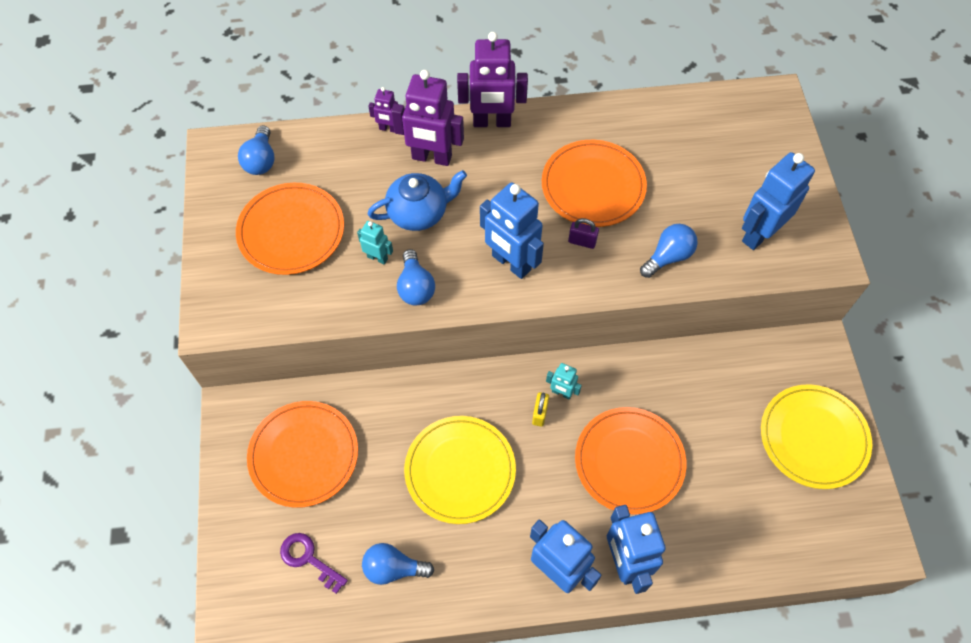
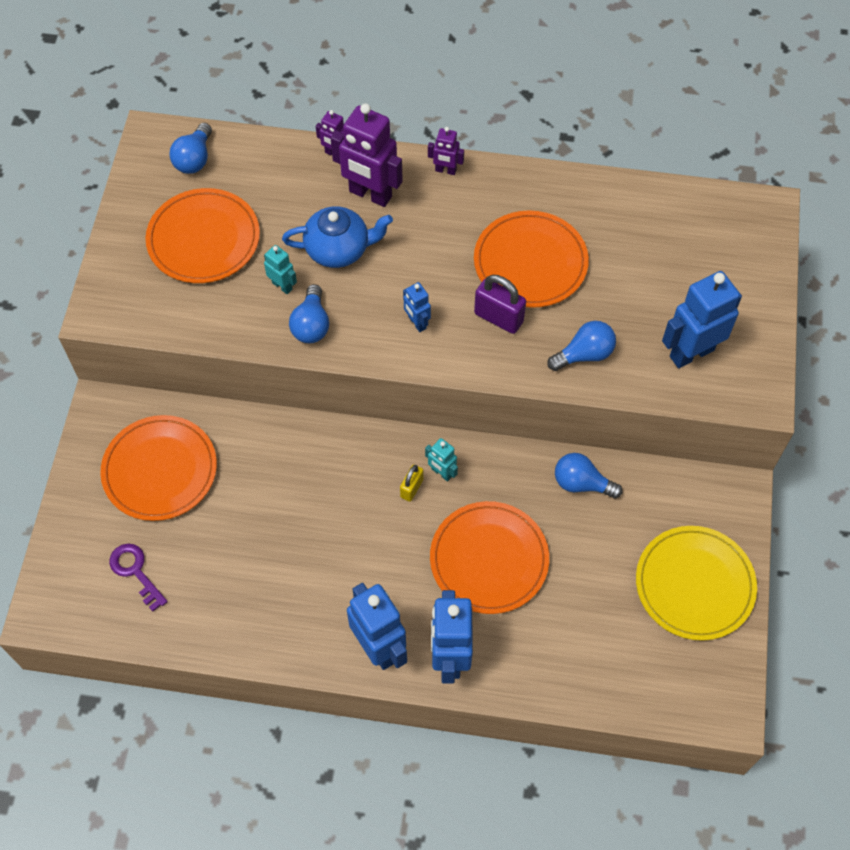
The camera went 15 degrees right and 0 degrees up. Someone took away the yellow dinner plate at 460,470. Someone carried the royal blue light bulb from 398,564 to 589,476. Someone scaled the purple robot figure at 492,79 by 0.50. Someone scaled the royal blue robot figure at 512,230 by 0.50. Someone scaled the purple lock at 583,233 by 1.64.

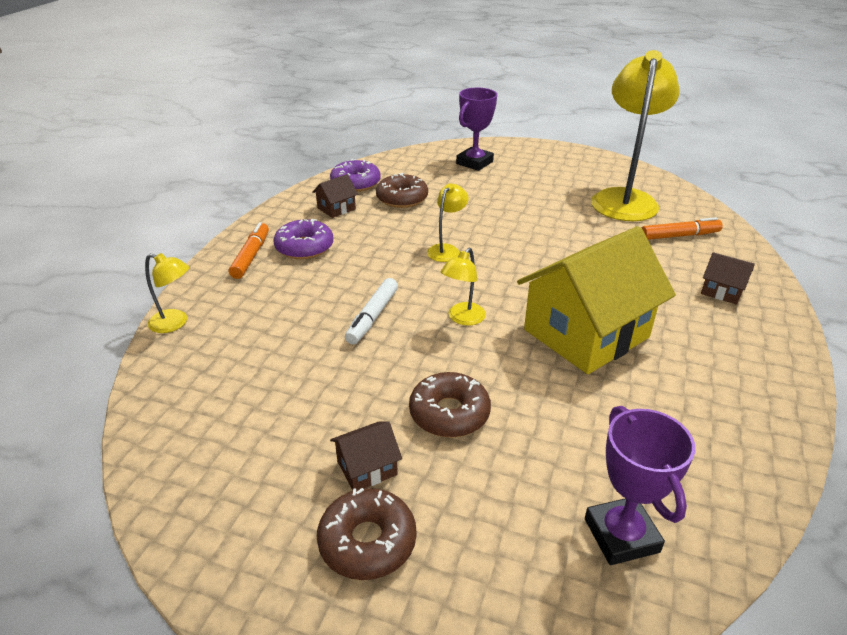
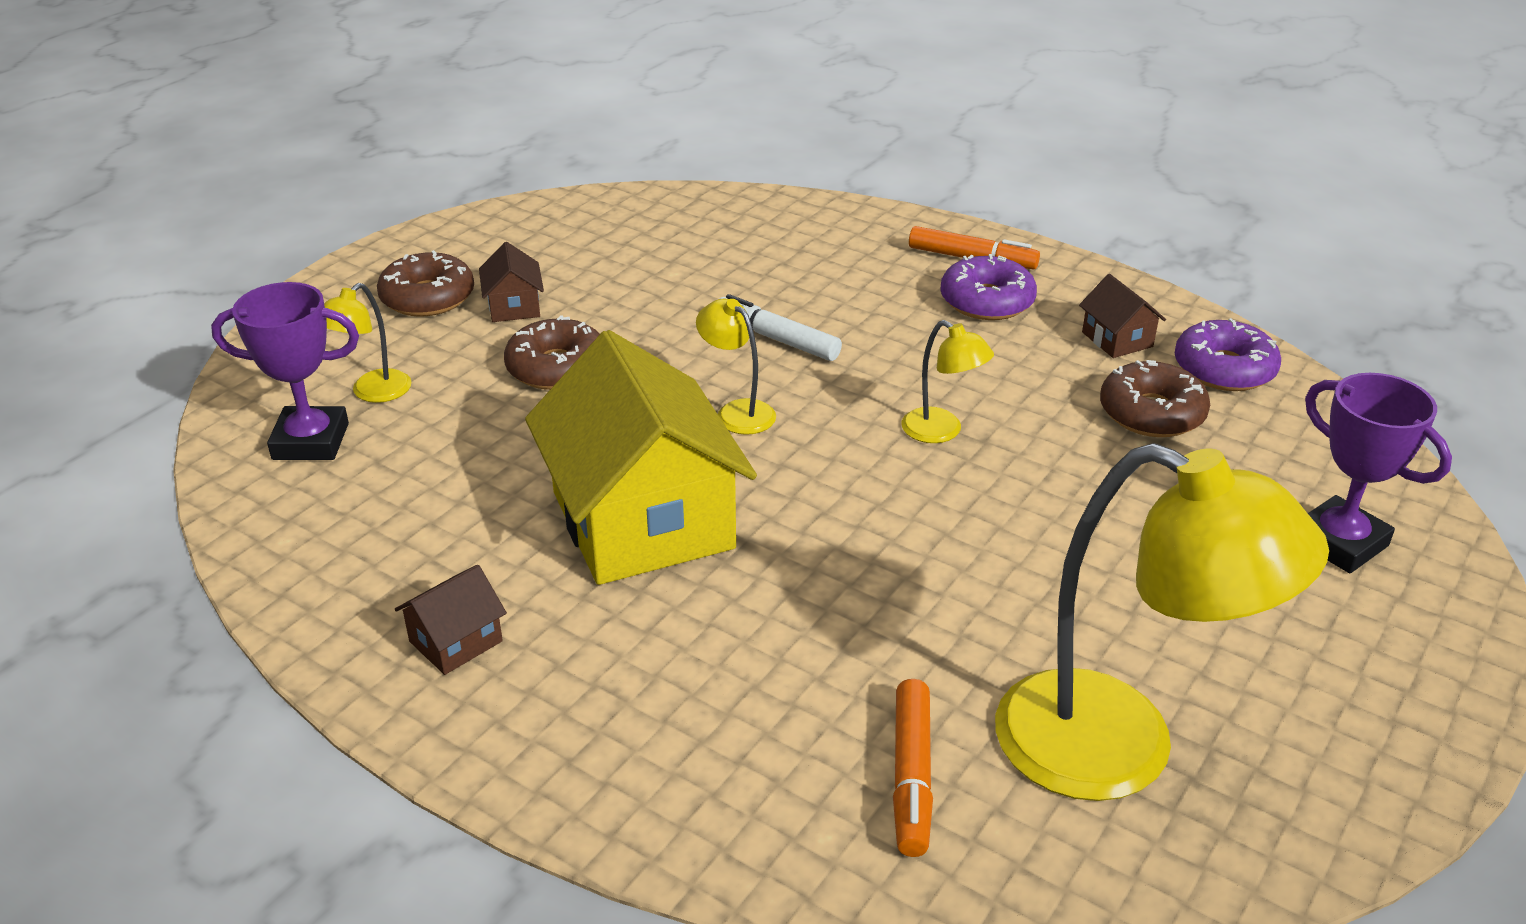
The camera went 105 degrees right and 0 degrees up. Someone carried the yellow lamp from 167,293 to 367,343. Someone carried the dark brown toy house from 728,278 to 451,620.

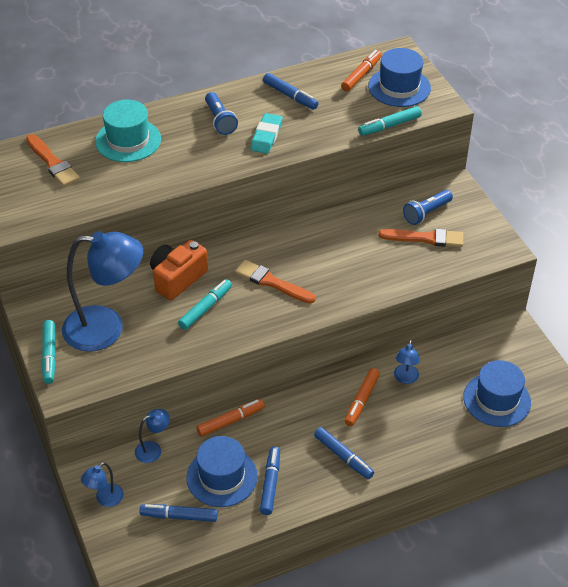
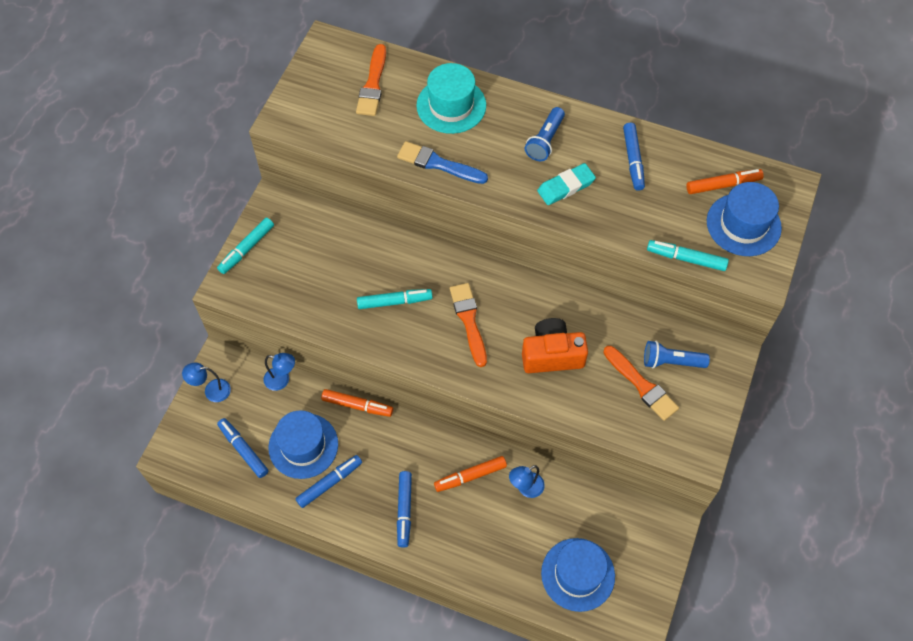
The camera went 45 degrees right and 15 degrees up. Someone took away the royal blue lamp at 102,291. Someone put down the royal blue paint brush at 442,162. Someone carried the bright orange camera from 179,270 to 555,345.

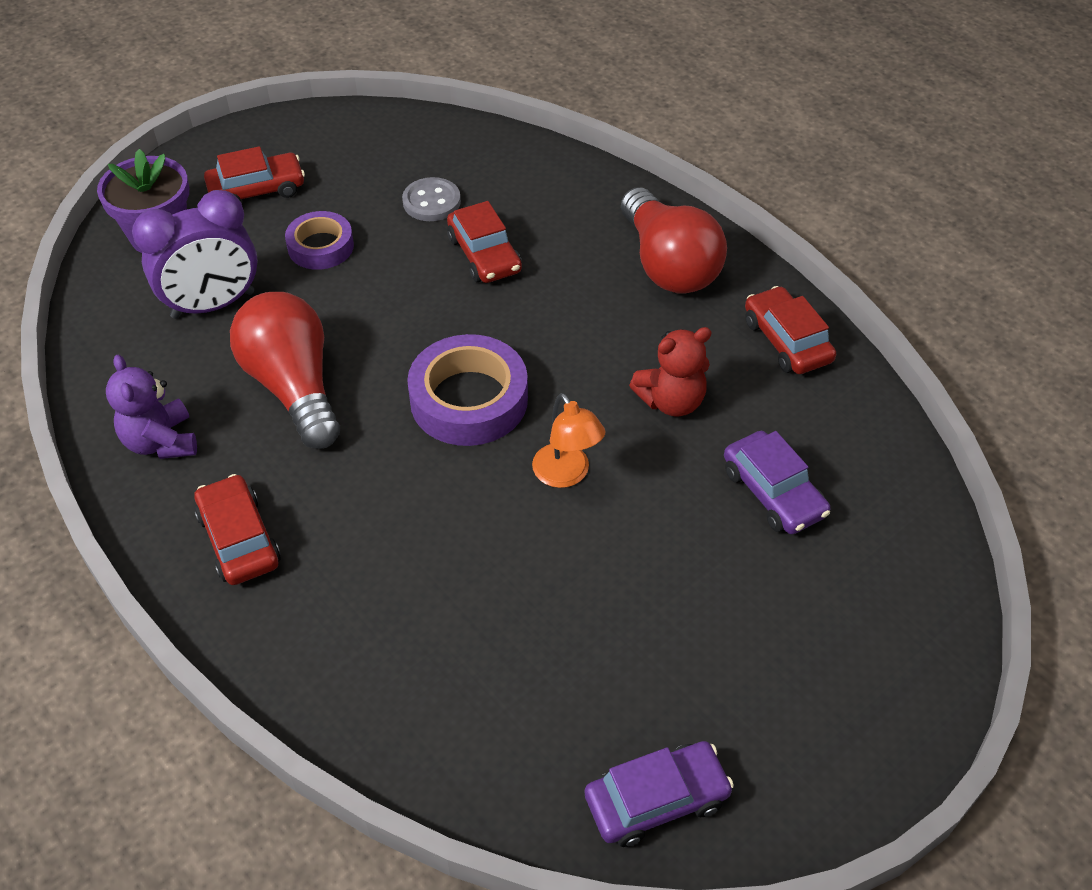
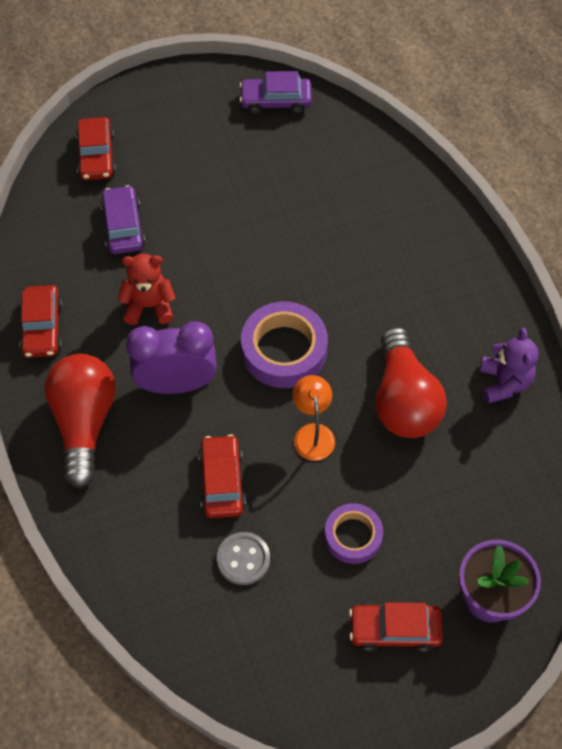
The camera went 160 degrees left and 10 degrees up. Someone carried the purple alarm clock from 195,254 to 171,357. Someone carried the crimson automobile from 237,529 to 96,148. Someone carried the bright orange lamp from 569,440 to 314,418.

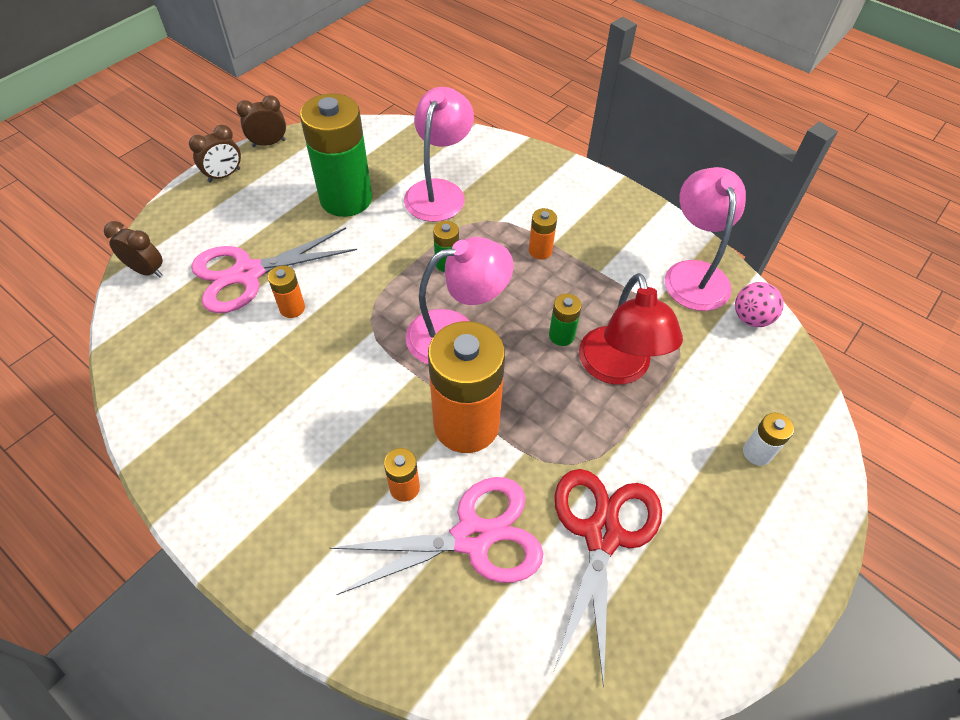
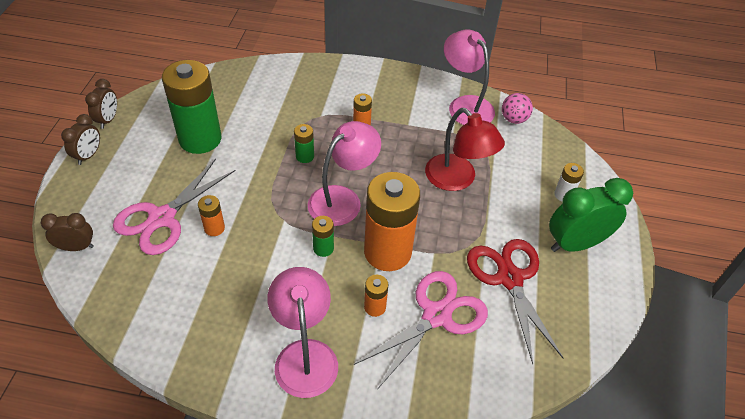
The camera went 30 degrees left and 5 degrees down. Someone put down the green alarm clock at 591,215. Someone carried the rose-pink lamp from 439,154 to 302,332. Someone carried the green power cell from 565,319 to 323,236. Someone rotated the dark brown alarm clock at 261,121 by 150 degrees clockwise.

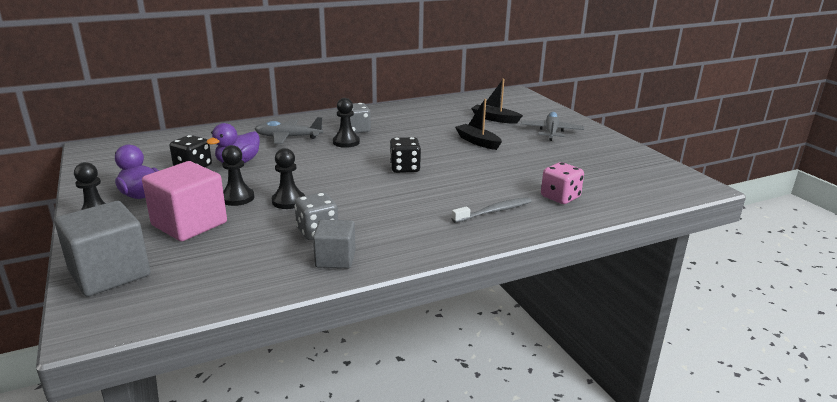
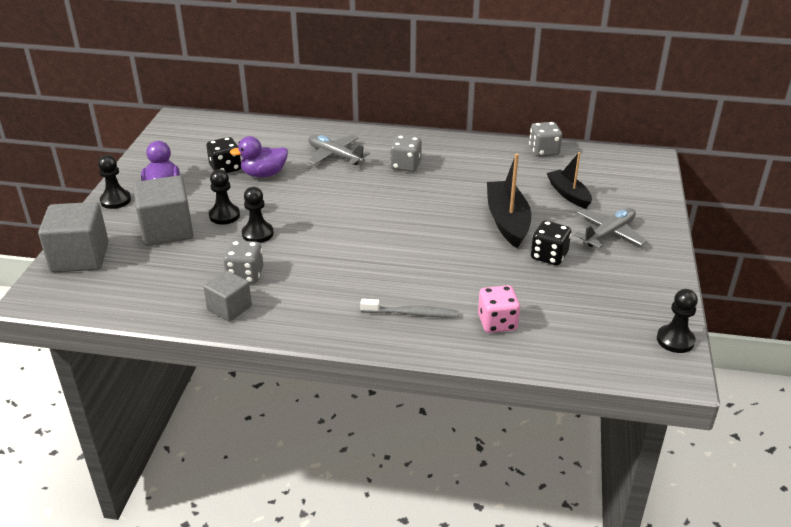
The camera went 35 degrees right and 10 degrees up. Someone put down the gray dice at 545,139. Someone carried the ebony chess pawn from 346,123 to 677,321. Someone carried the ebony dice from 405,155 to 551,243. Someone repainted the rose-pink cube at 184,201, which became the gray cube at 163,210. Someone scaled the ebony toy boat at 478,124 by 1.54.

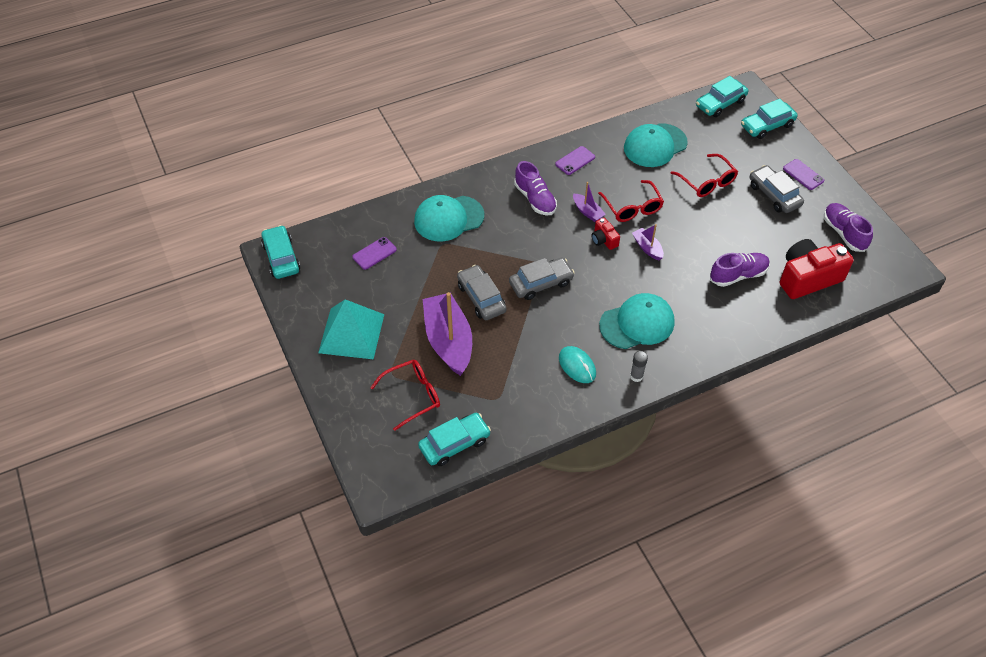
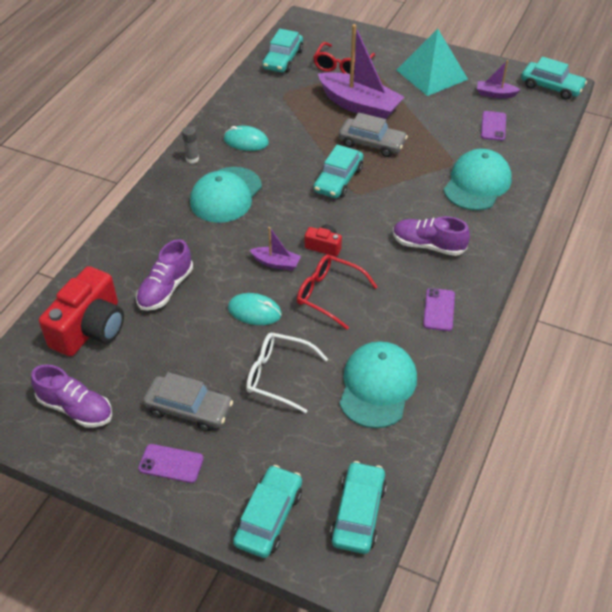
The camera went 140 degrees right and 5 degrees down. Someone put down the aqua PC mouse at 255,309. Someone carried the purple toy boat from 589,202 to 498,79. Someone repainted the gray automobile at 542,279, which became the aqua automobile at 338,171. Someone repainted the crimson eyeglasses at 704,175, which became the white eyeglasses at 287,372.

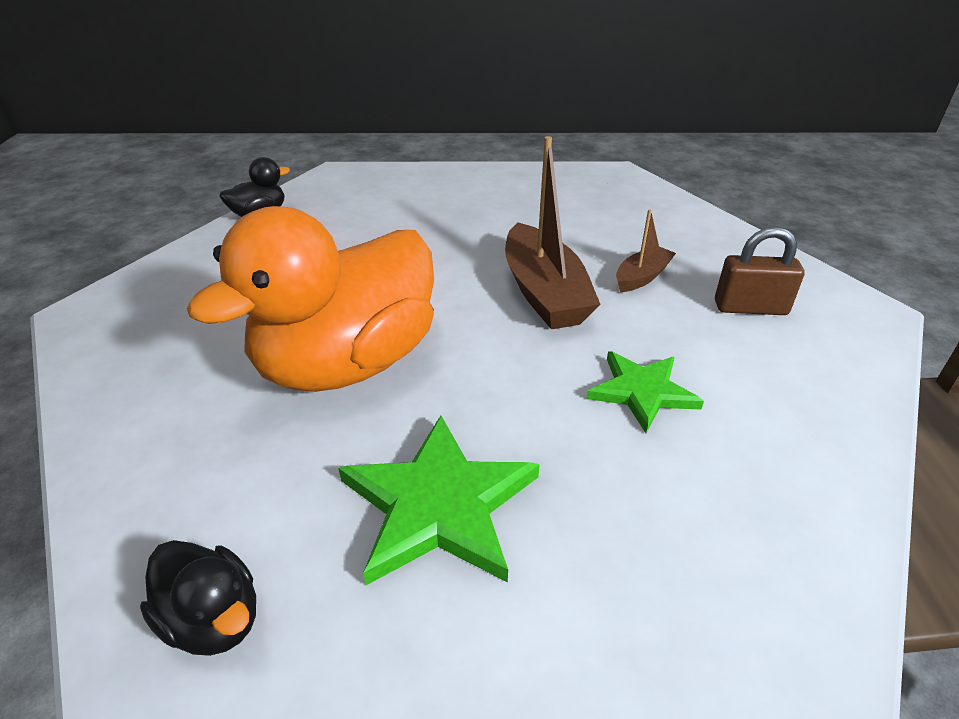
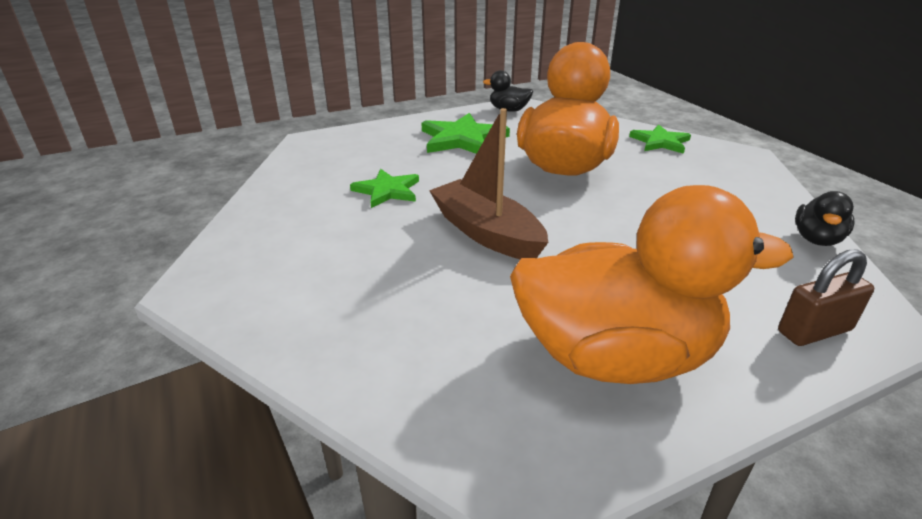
The camera went 155 degrees right and 5 degrees down. Someone took away the dark brown toy boat at 646,251. Someone put down the bright orange duck at 652,284. Someone put down the green star shape at 660,139. Someone carried the dark brown lock from 760,270 to 826,297.

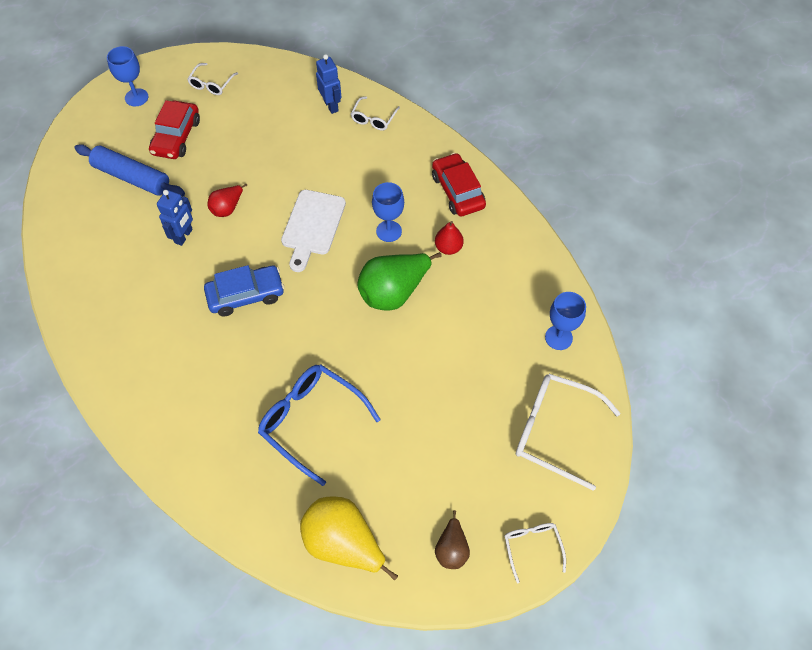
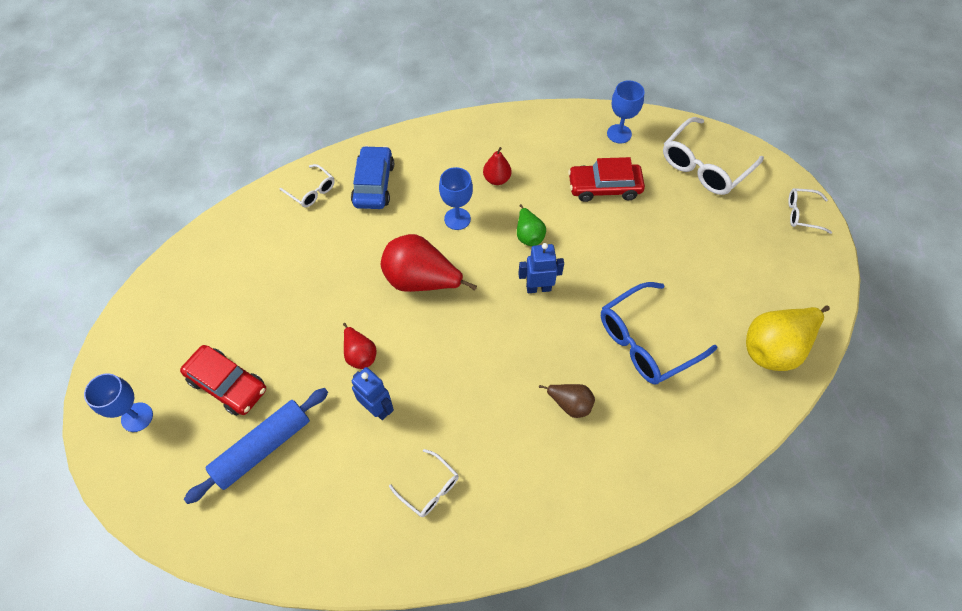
The camera went 70 degrees left and 0 degrees up. Someone carried the white eyeglasses from 212,79 to 424,483. Someone carried the royal blue automobile from 244,290 to 372,177. Someone carried the royal blue robot figure from 329,84 to 541,268. Someone carried the crimson automobile from 459,185 to 606,179. Someone carried the dark brown toy pear from 452,539 to 567,401. Someone swapped the white bread board at 313,231 for the crimson toy pear at 429,263. Someone scaled the green toy pear at 399,281 by 0.54.

